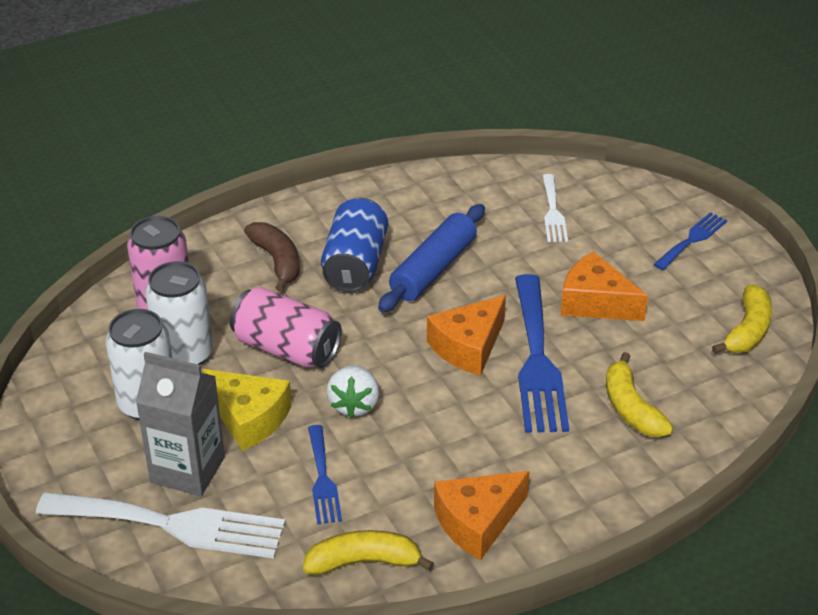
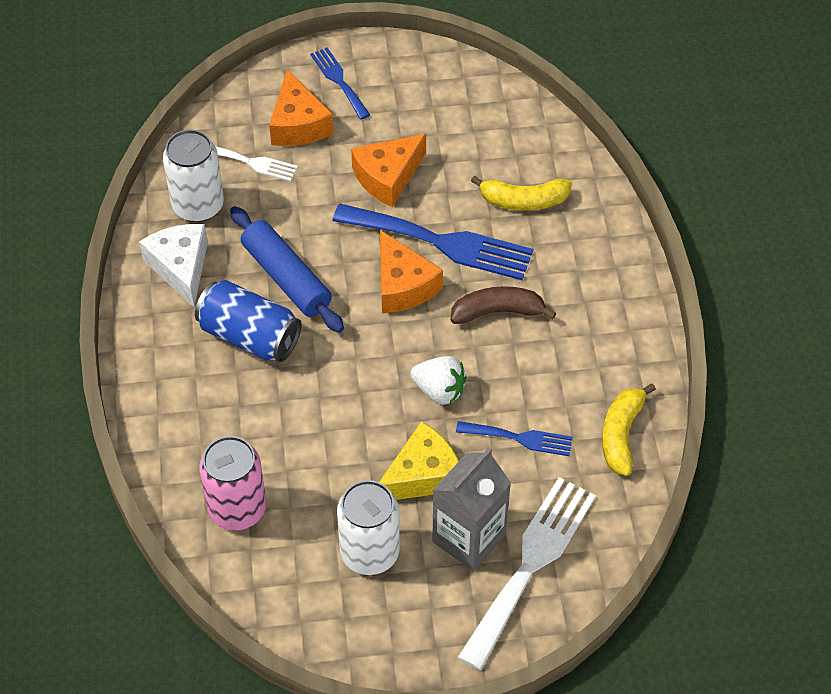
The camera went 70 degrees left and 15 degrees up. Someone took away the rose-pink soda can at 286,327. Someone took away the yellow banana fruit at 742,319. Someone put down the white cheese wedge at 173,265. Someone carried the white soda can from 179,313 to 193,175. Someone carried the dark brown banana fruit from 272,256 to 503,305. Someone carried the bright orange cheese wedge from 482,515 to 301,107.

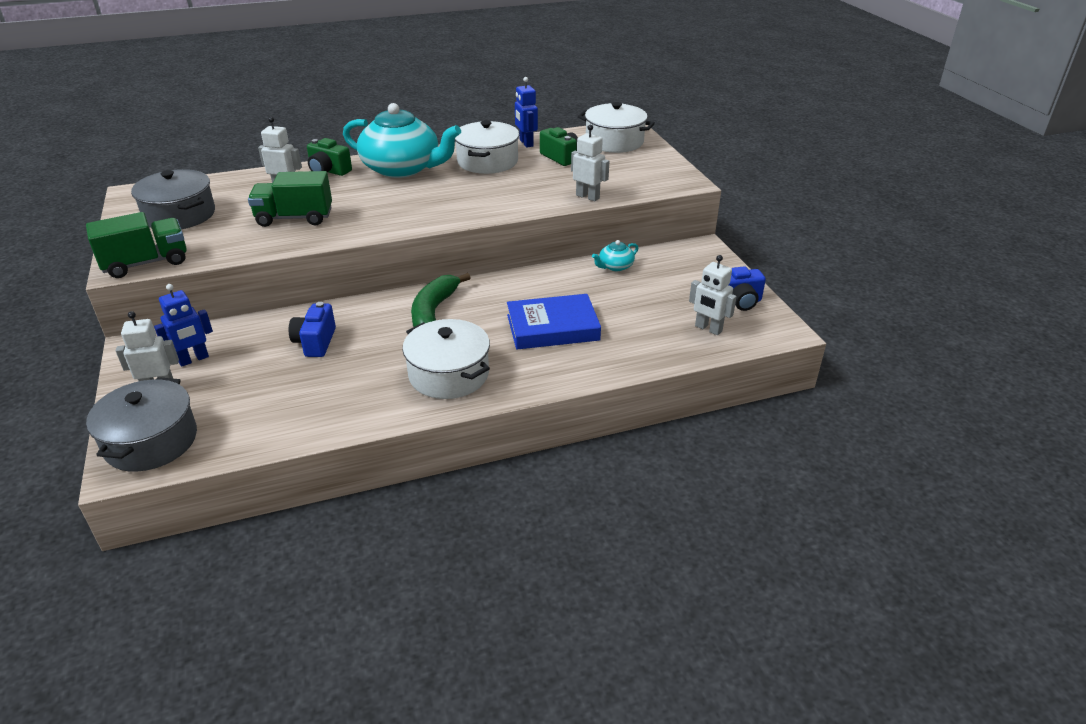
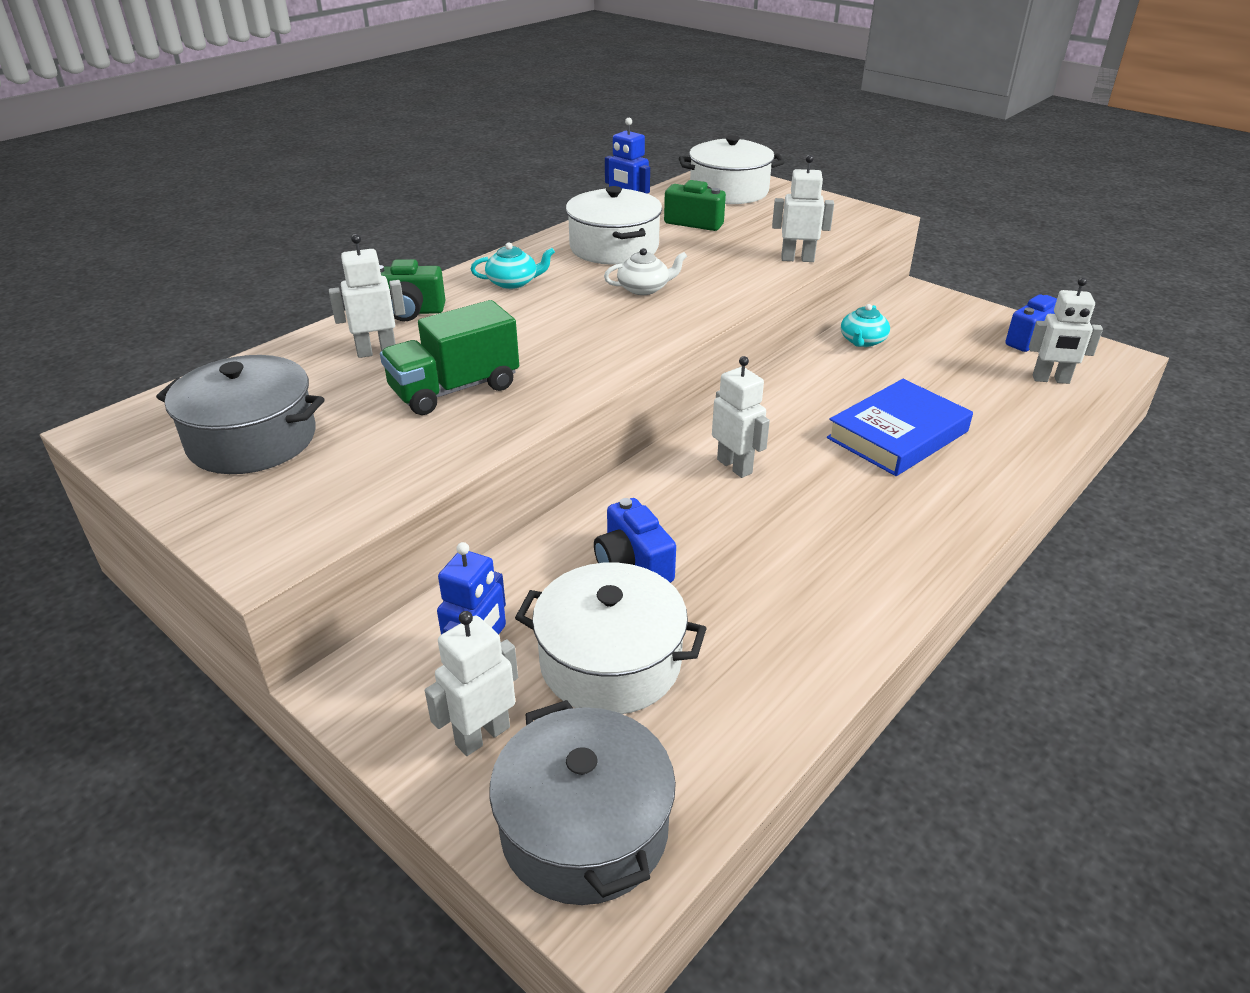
The camera went 30 degrees left and 0 degrees up. Someone took away the green truck at 136,245. Someone put down the white tea pot at 645,271. Someone carried the white stockpot from 446,359 to 611,638. Someone swapped the green banana fruit at 441,300 for the white robot figure at 741,417. Someone scaled the aqua tea pot at 402,140 by 0.41.

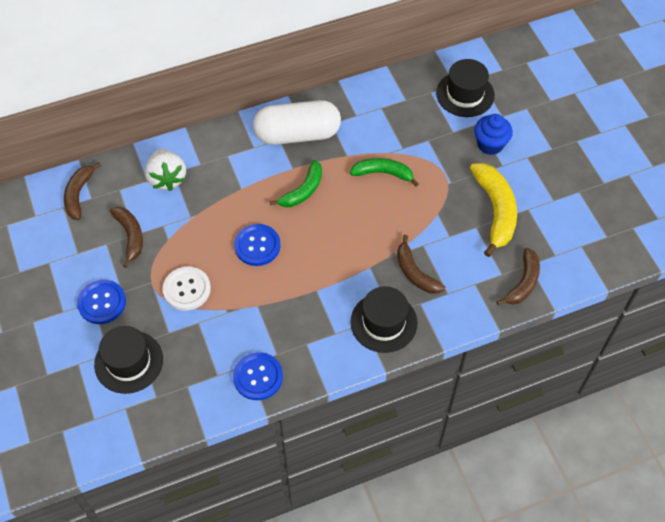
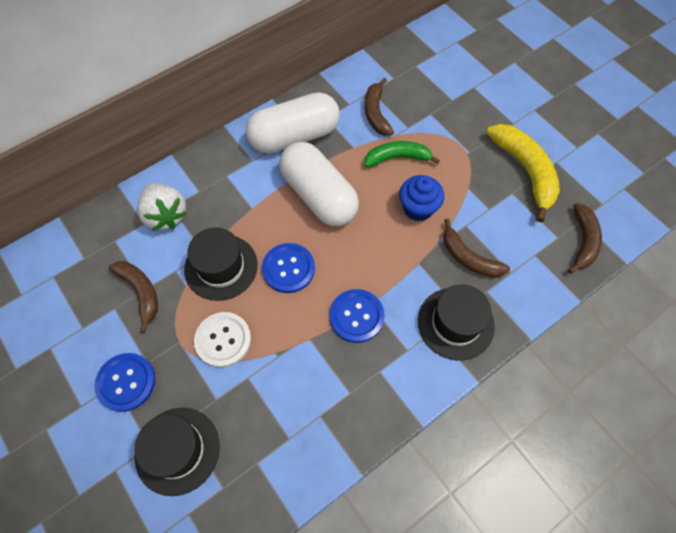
The camera went 15 degrees left and 5 degrees up. Someone carried the dark brown banana fruit from 82,191 to 379,107. Someone carried the royal blue sewing button from 258,376 to 357,316. Someone carried the ebony top hat from 465,88 to 221,264. Someone carried the royal blue fairy cake from 493,134 to 421,198. Someone swapped the green banana fruit at 295,183 for the white capsule at 319,184.

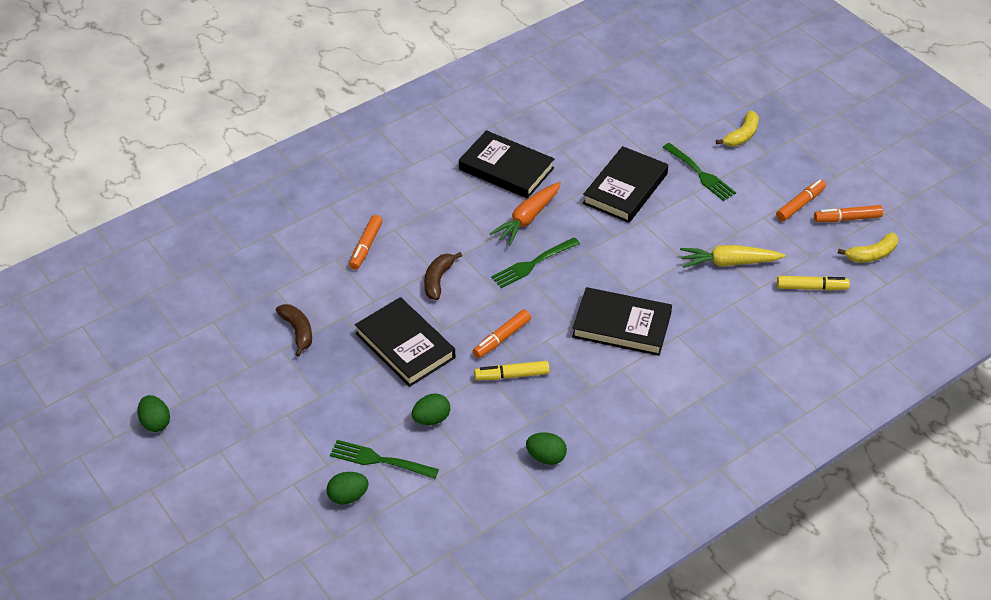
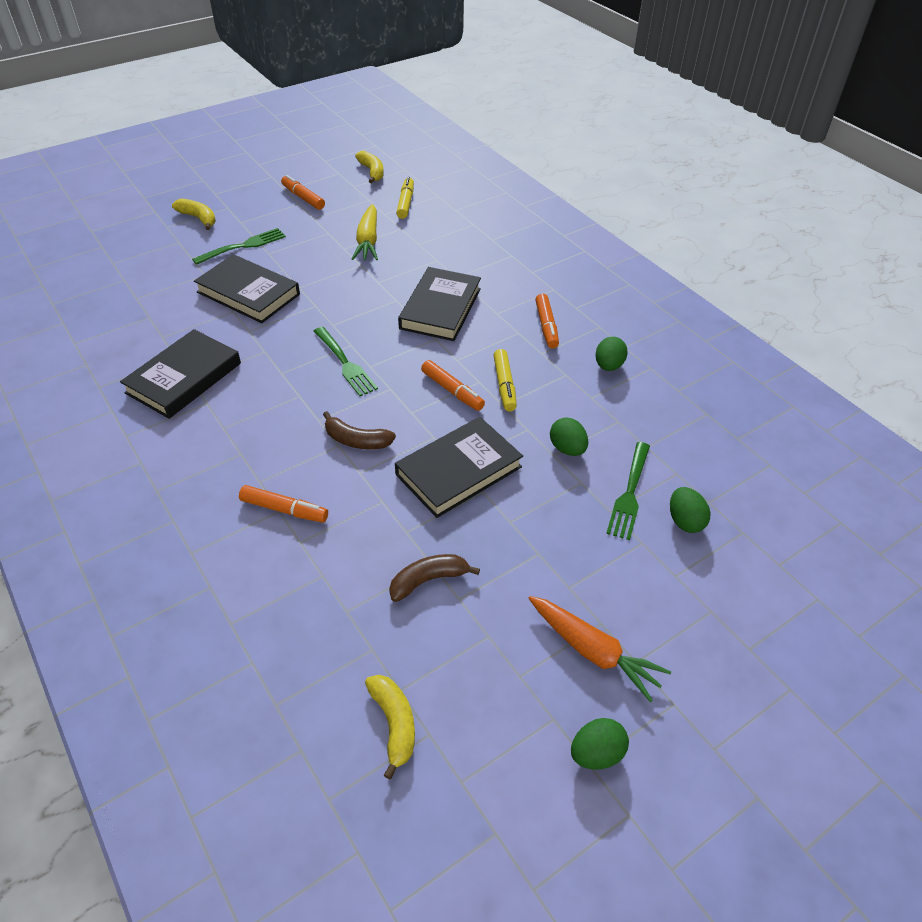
The camera went 90 degrees left and 0 degrees up. Someone put down the yellow banana fruit at 390,727. Someone carried the bright orange root vegetable from 525,213 to 599,649. Someone carried the bright orange felt pen from 848,213 to 547,320.

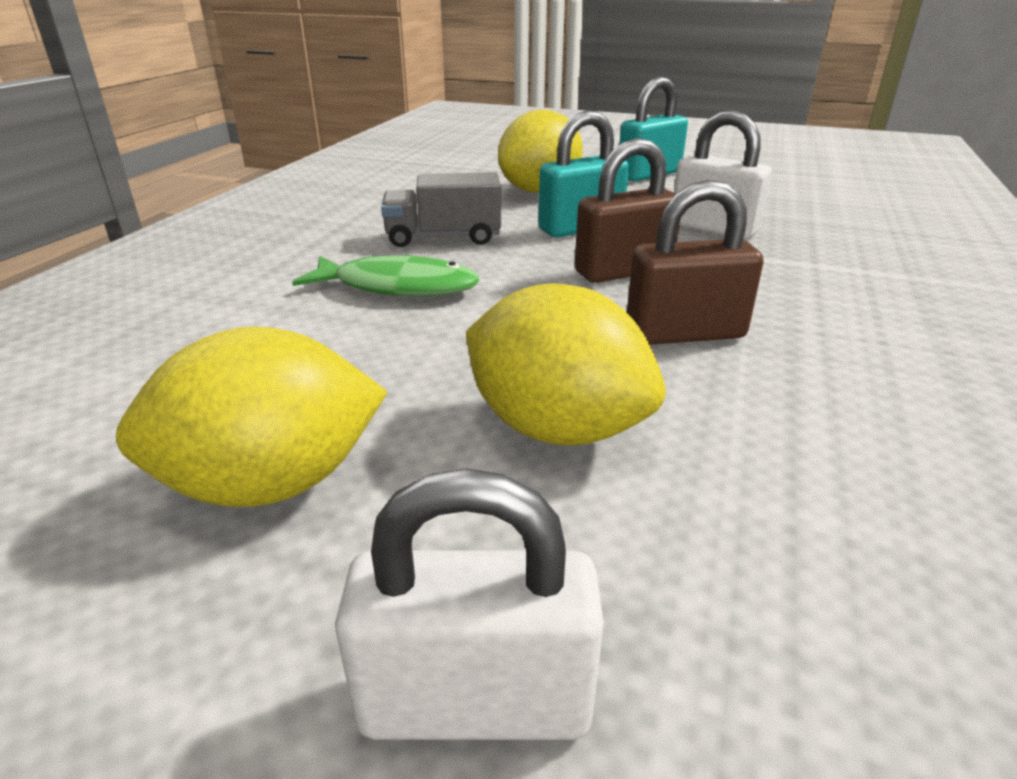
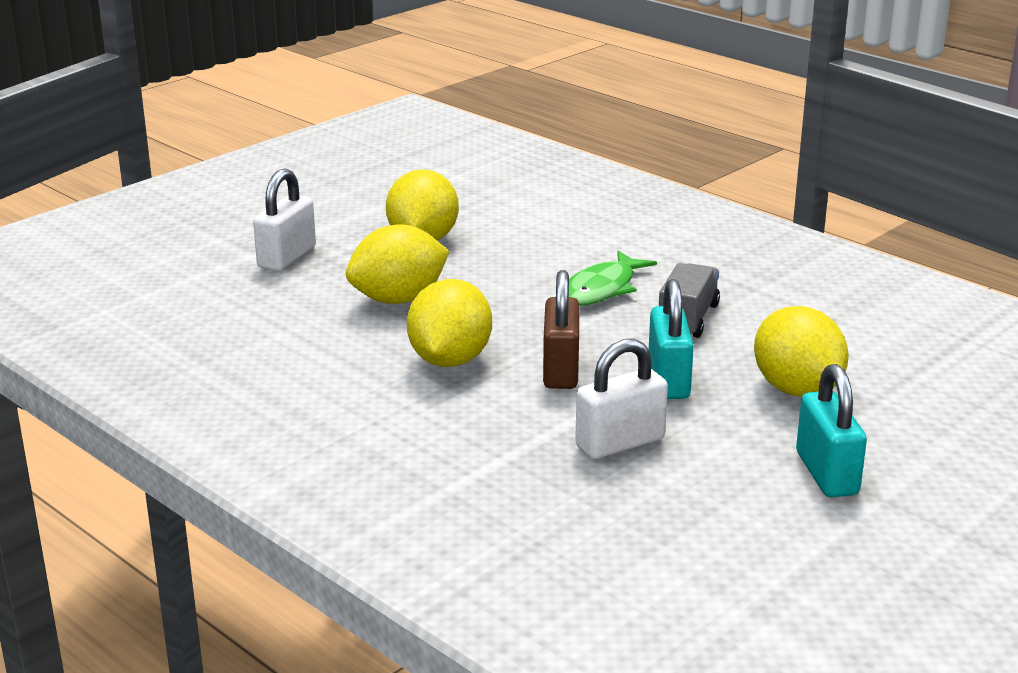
The camera went 115 degrees right and 5 degrees down. Someone swapped the dark brown lock at 695,262 for the yellow lemon at 449,323.

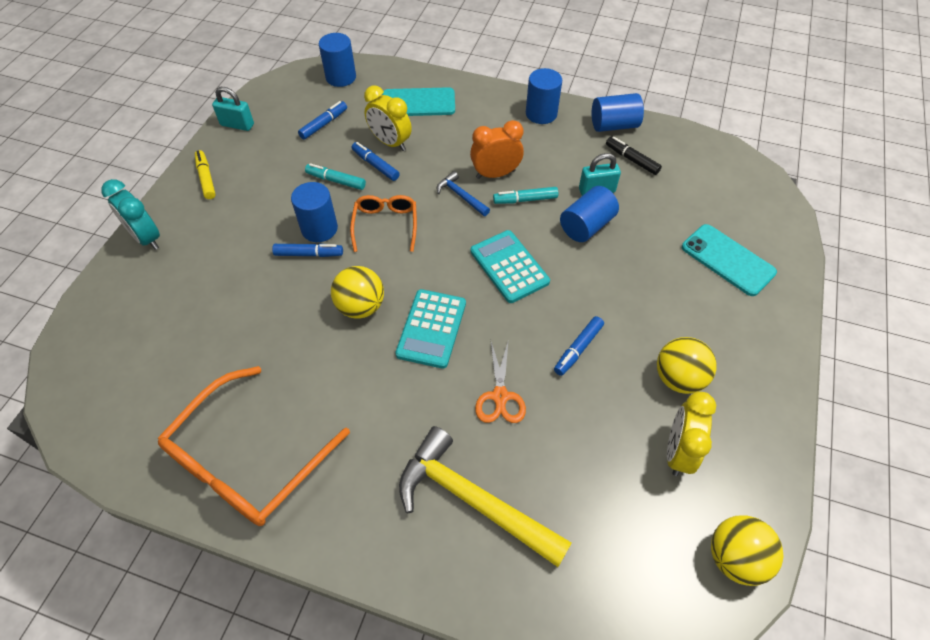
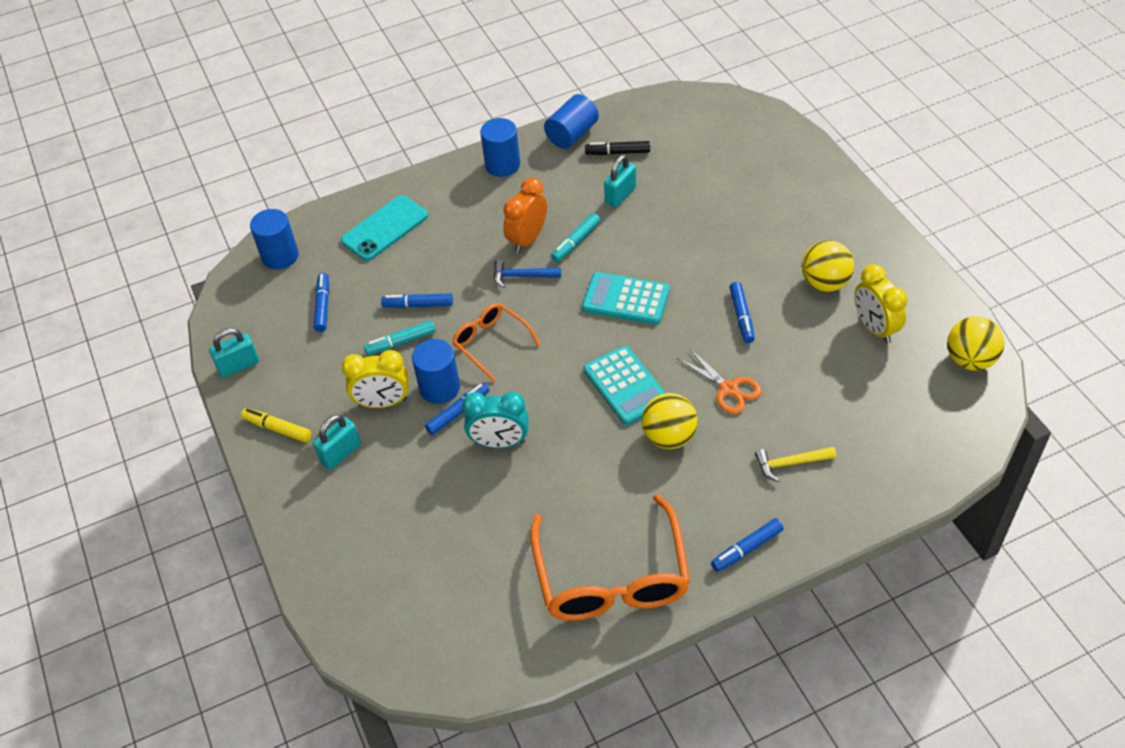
The camera went 40 degrees left and 5 degrees down. Someone took away the royal blue cylinder at 589,214. Someone took away the aqua smartphone at 729,260. Someone put down the aqua lock at 337,442. Someone put down the royal blue felt pen at 747,545. Someone carried the aqua alarm clock from 130,214 to 495,420. Someone carried the yellow ball from 357,292 to 669,421. Someone carried the yellow alarm clock from 388,118 to 375,379. Someone scaled the yellow carpenter's hammer at 485,496 by 0.47.

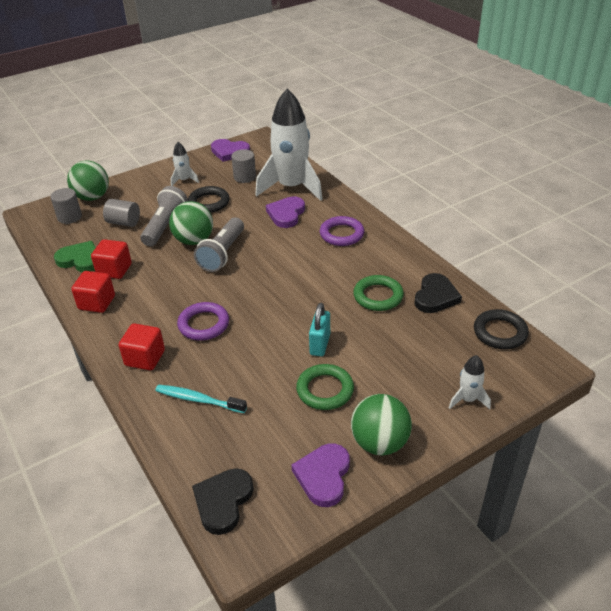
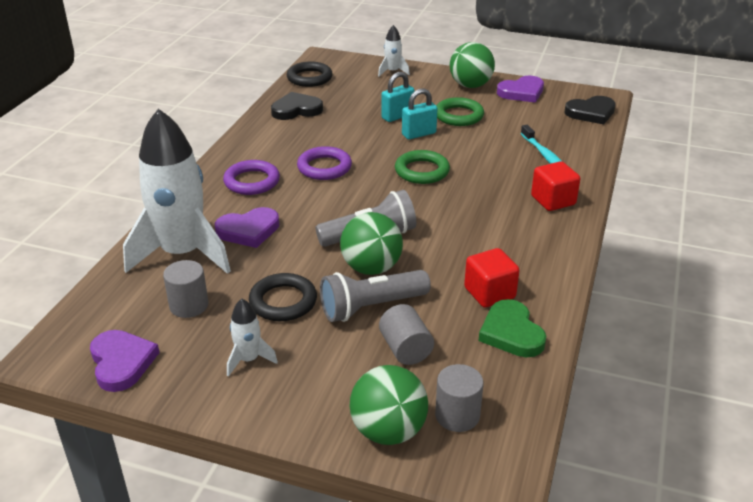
The camera went 130 degrees left and 5 degrees down. Someone took away the crimson cube at 93,292. Someone put down the aqua lock at 397,97. Someone carried the purple torus from 203,321 to 324,163. Someone carried the green torus from 378,293 to 422,167.

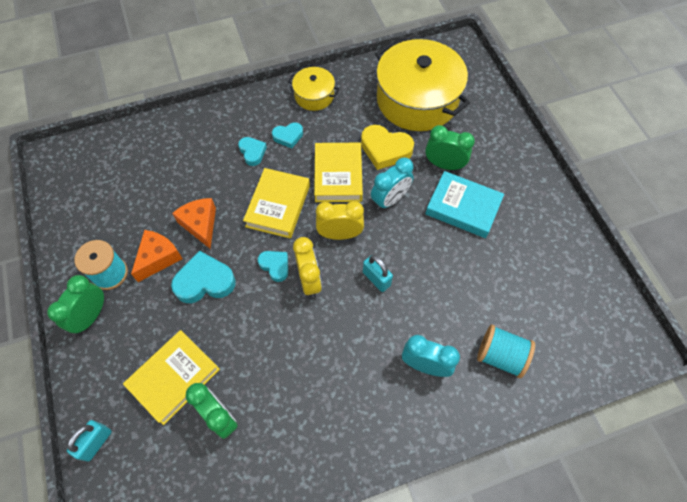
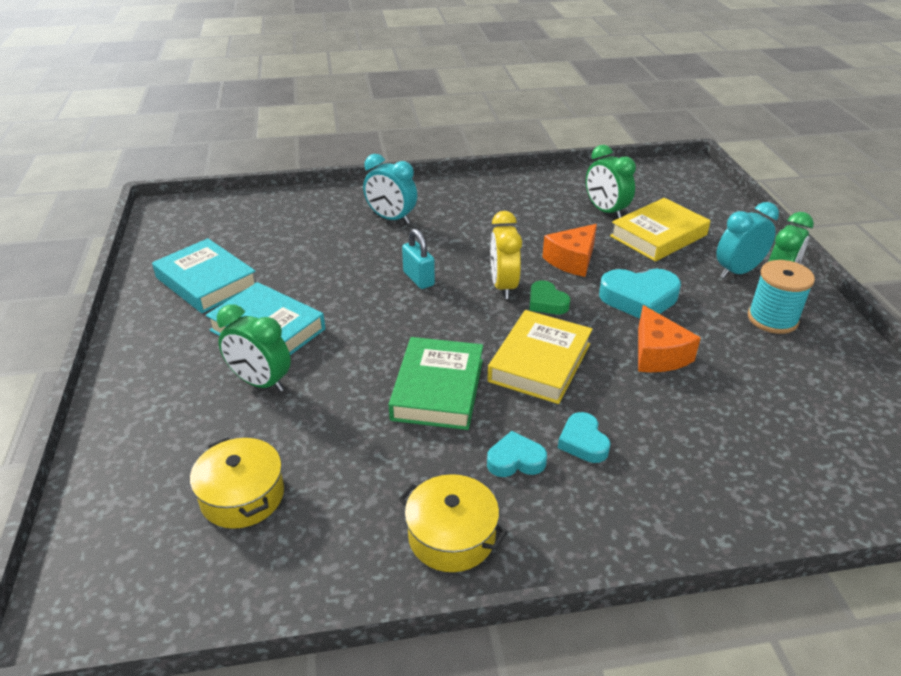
The camera went 170 degrees left and 25 degrees down. Someone took away the aqua lock at 89,441. Someone took away the yellow alarm clock at 340,220. Someone took away the yellow love heart at 387,147. Someone took away the aqua spool at 506,351. Someone put down the aqua book at 204,275. Someone carried the bright orange cheese wedge from 157,256 to 569,250. Someone carried the aqua alarm clock from 392,183 to 748,240. Someone repainted the aqua love heart at 273,266, which became the green love heart at 550,297. Someone repainted the yellow book at 338,172, which became the green book at 436,383. Someone scaled the yellow stockpot at 422,85 by 0.49.

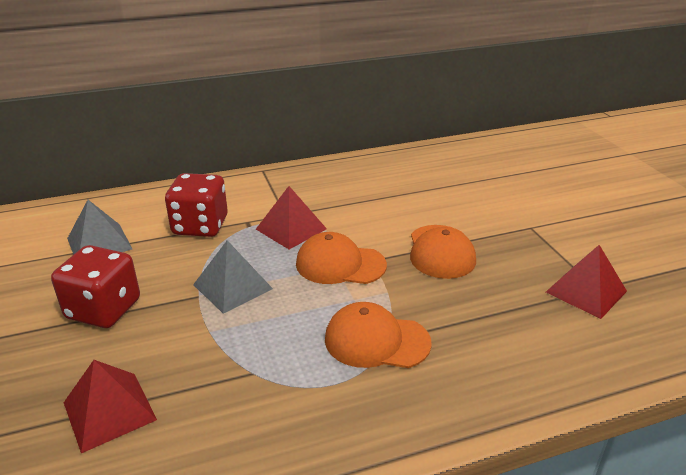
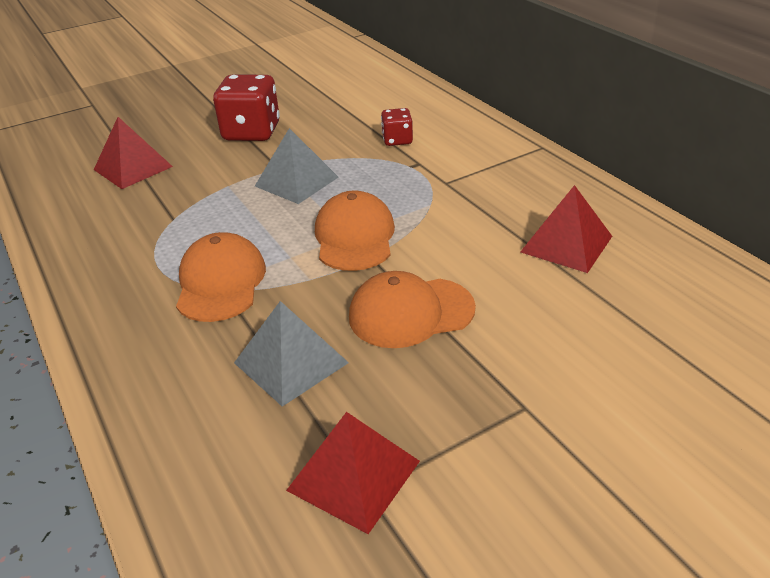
The camera went 80 degrees right and 5 degrees up. Someone carried the gray pyramid shape from 99,227 to 291,354. Someone carried the crimson pyramid shape from 291,217 to 566,229. Someone scaled the crimson dice at 196,205 by 0.53.

